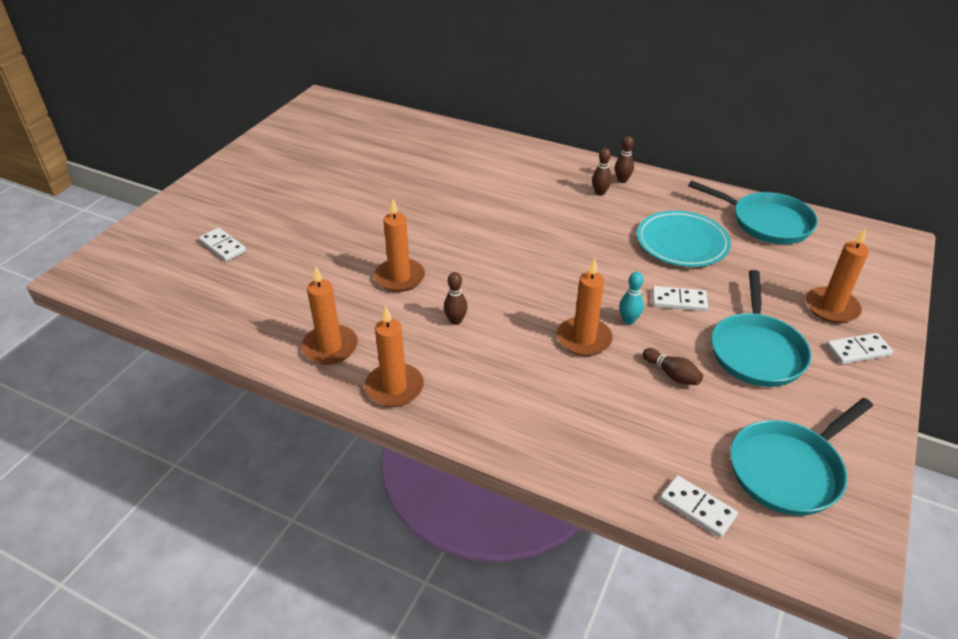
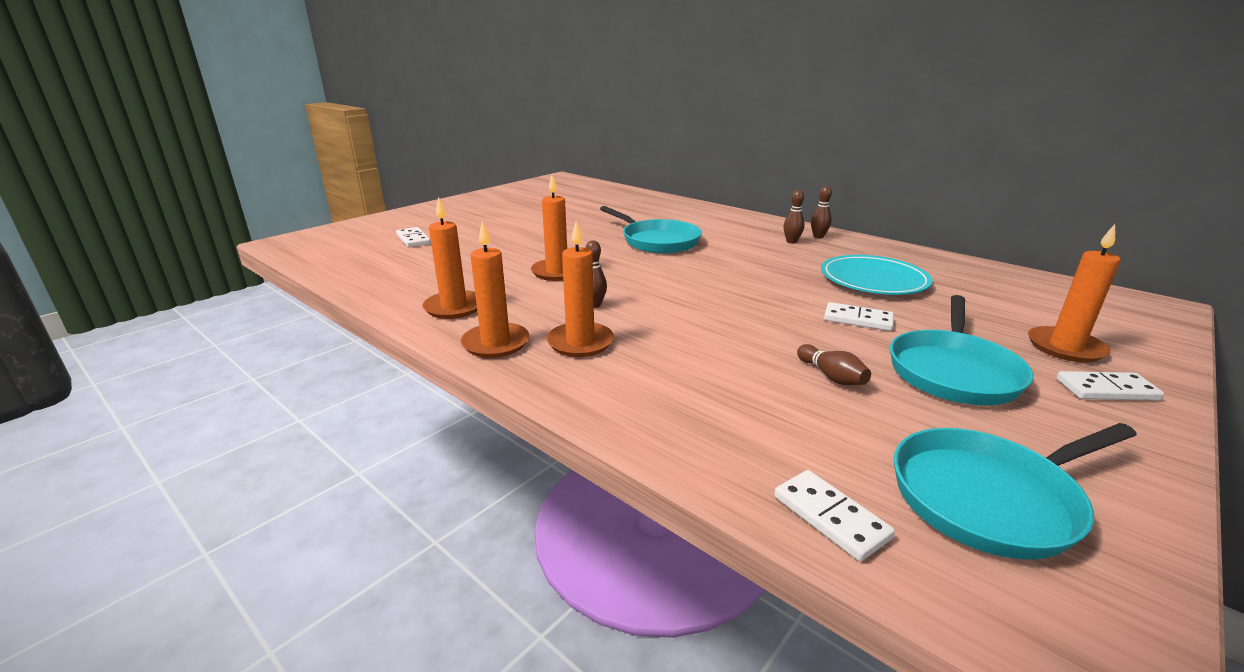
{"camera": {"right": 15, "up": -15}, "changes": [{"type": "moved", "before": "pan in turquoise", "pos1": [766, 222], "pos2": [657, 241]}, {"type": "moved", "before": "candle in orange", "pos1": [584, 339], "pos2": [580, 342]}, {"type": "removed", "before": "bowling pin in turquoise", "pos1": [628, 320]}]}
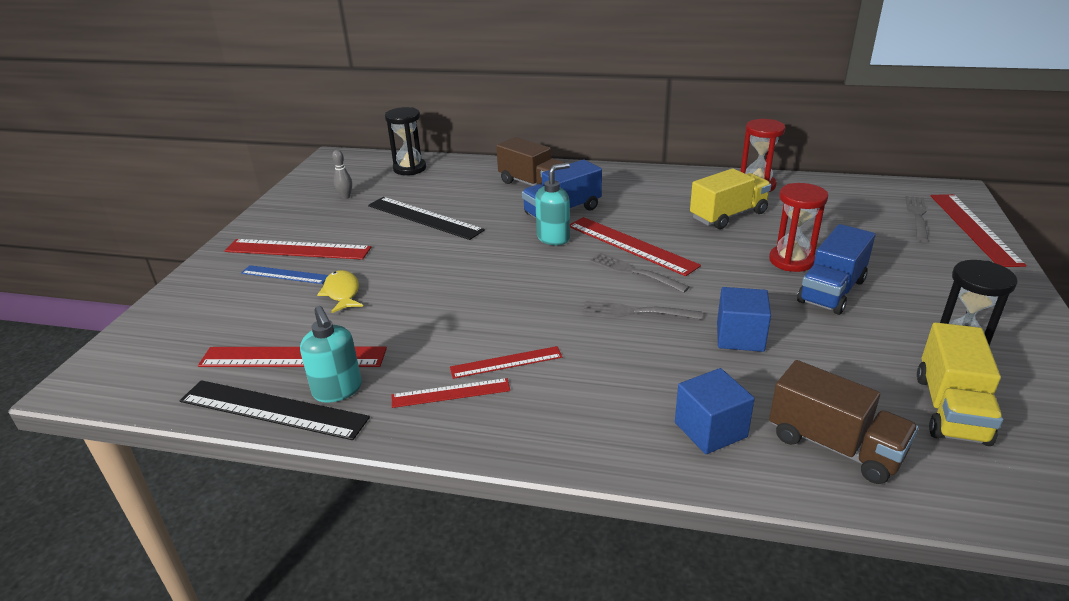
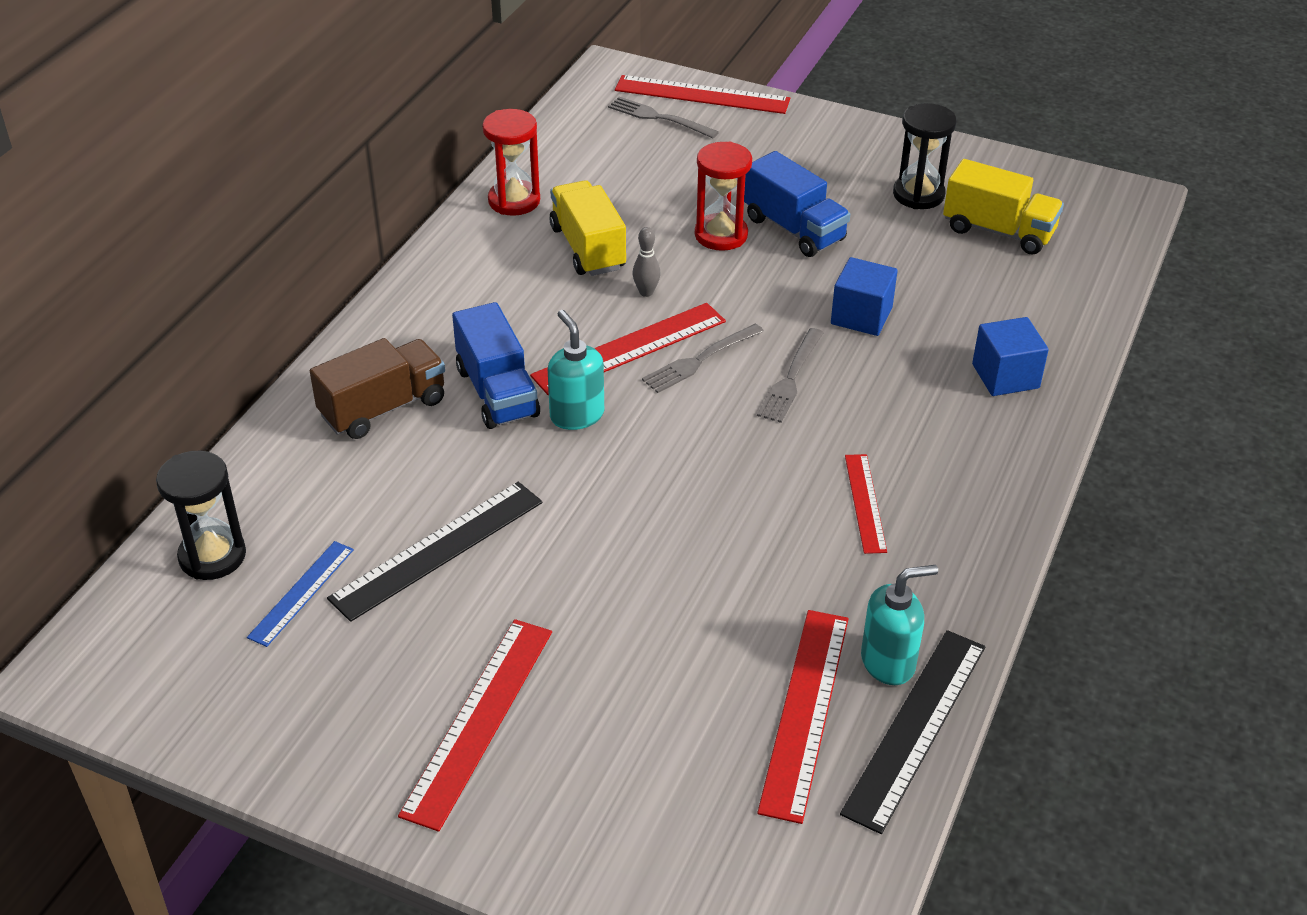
{"camera": {"right": -80, "up": 10}, "changes": [{"type": "moved", "before": "bowling pin in grey", "pos1": [345, 197], "pos2": [646, 292]}, {"type": "moved", "before": "ruler in blue", "pos1": [285, 275], "pos2": [301, 593]}, {"type": "removed", "before": "fish in yellow", "pos1": [342, 293]}, {"type": "removed", "before": "truck in brown", "pos1": [834, 446]}, {"type": "removed", "before": "ruler in red", "pos1": [451, 393]}]}
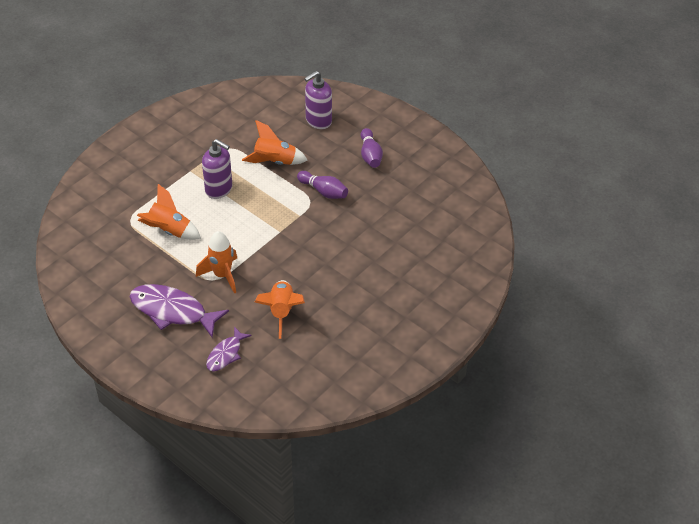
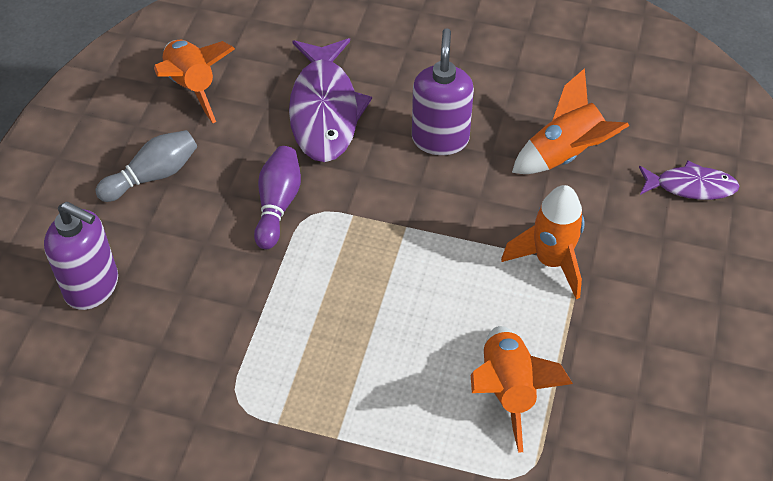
{"camera": {"right": -115, "up": 5}, "changes": [{"type": "moved", "before": "rocket in orange", "pos1": [274, 162], "pos2": [192, 87]}, {"type": "recoloured", "before": "bowling pin in purple", "after": "bowling pin in grey", "pos1": [370, 155], "pos2": [153, 176]}, {"type": "moved", "before": "soap dispenser in purple", "pos1": [219, 189], "pos2": [440, 139]}, {"type": "moved", "before": "fish in purple", "pos1": [172, 311], "pos2": [325, 110]}]}
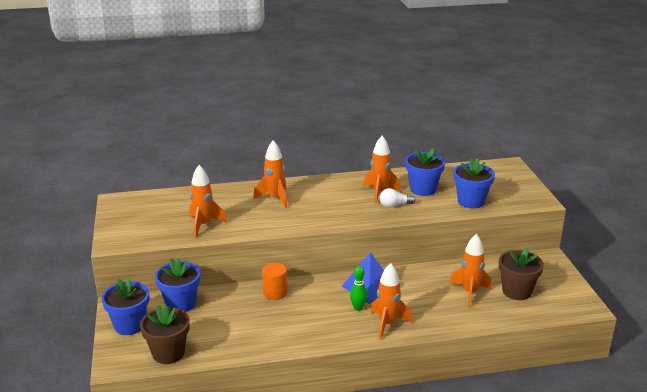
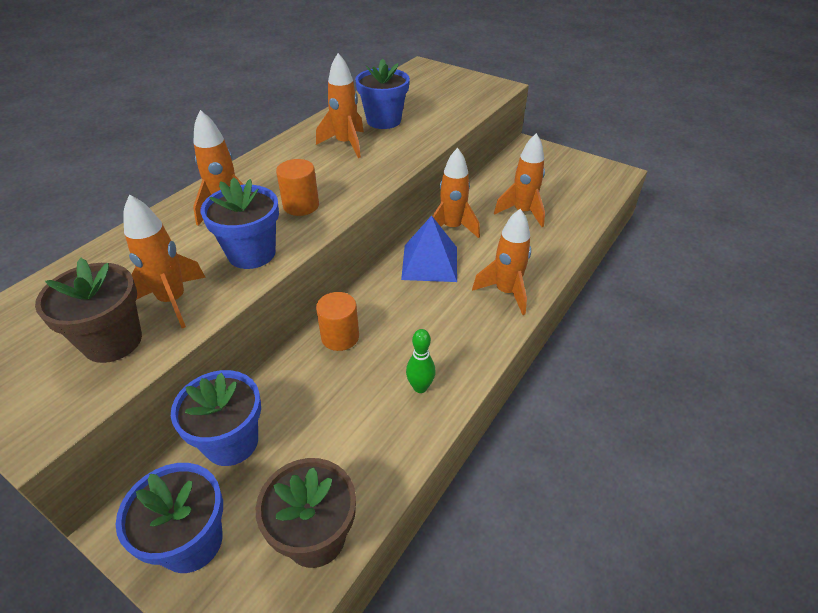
{"camera": {"right": -45, "up": 15}, "changes": [{"type": "moved", "before": "flower pot in blue", "pos1": [471, 201], "pos2": [251, 253]}, {"type": "removed", "before": "light bulb in white", "pos1": [394, 205]}, {"type": "moved", "before": "flower pot in brown", "pos1": [516, 291], "pos2": [113, 341]}, {"type": "moved", "before": "bowling pin in green", "pos1": [358, 308], "pos2": [420, 387]}, {"type": "added", "after": "rocket in orange", "pos2": [452, 228]}, {"type": "added", "after": "cylinder in orange", "pos2": [301, 206]}]}
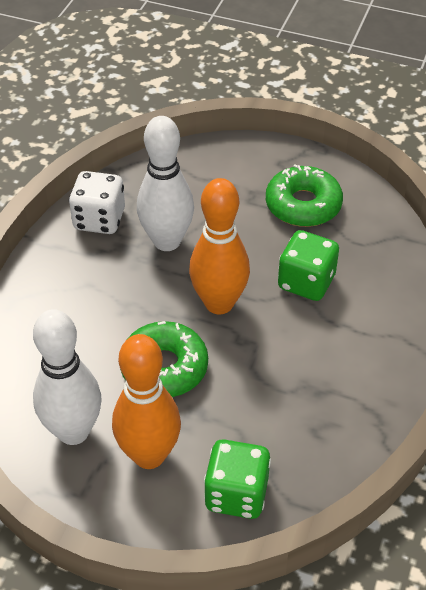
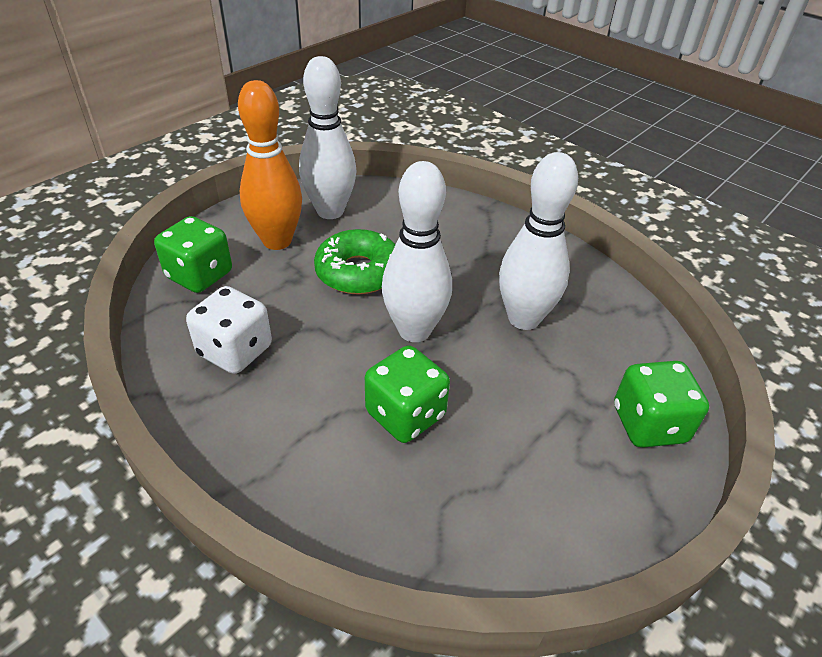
{"camera": {"right": 110, "up": -5}, "changes": [{"type": "removed", "before": "donut in green", "pos1": [303, 205]}, {"type": "moved", "before": "dice in white", "pos1": [99, 219], "pos2": [235, 351]}, {"type": "recoloured", "before": "bowling pin in orange", "after": "bowling pin in white", "pos1": [219, 303], "pos2": [414, 330]}, {"type": "added", "after": "dice in green", "pos2": [648, 424]}]}
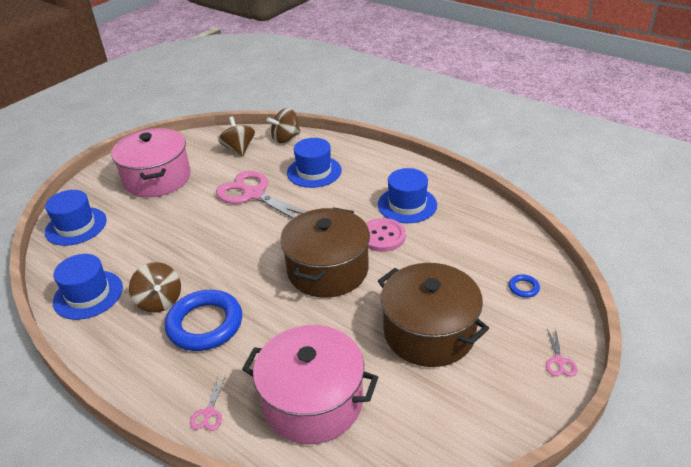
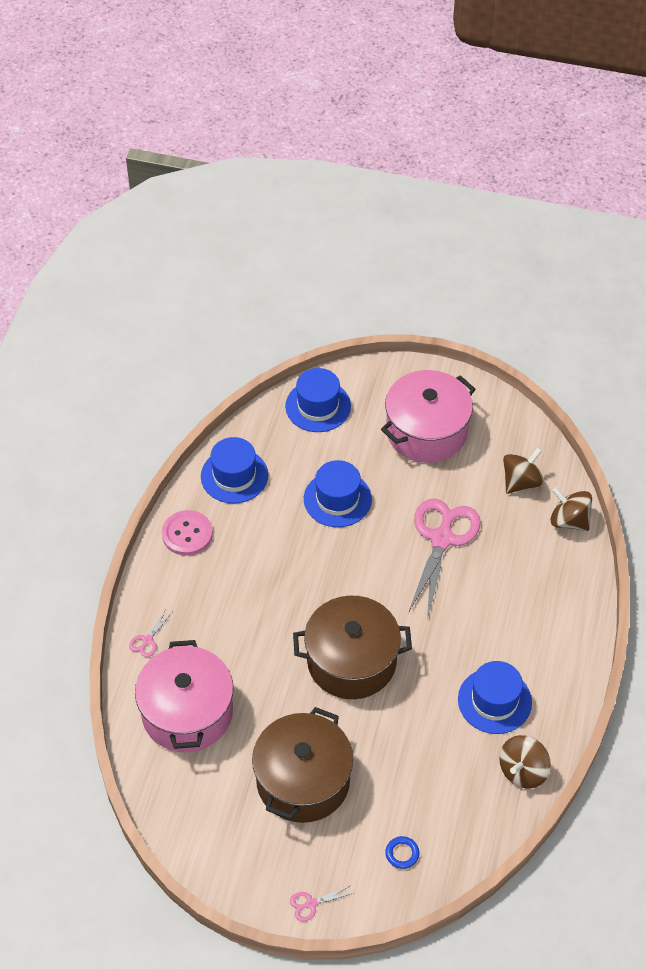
{"camera": {"right": 65, "up": 15}, "changes": [{"type": "moved", "before": "hat in blue", "pos1": [314, 172], "pos2": [337, 499]}, {"type": "moved", "before": "button in pink", "pos1": [382, 236], "pos2": [187, 534]}, {"type": "moved", "before": "spinning top in brown", "pos1": [159, 301], "pos2": [523, 771]}, {"type": "removed", "before": "ring in blue", "pos1": [205, 324]}, {"type": "turned", "before": "scissors in pink", "pos1": [209, 413], "pos2": [147, 640], "turn": -45}]}
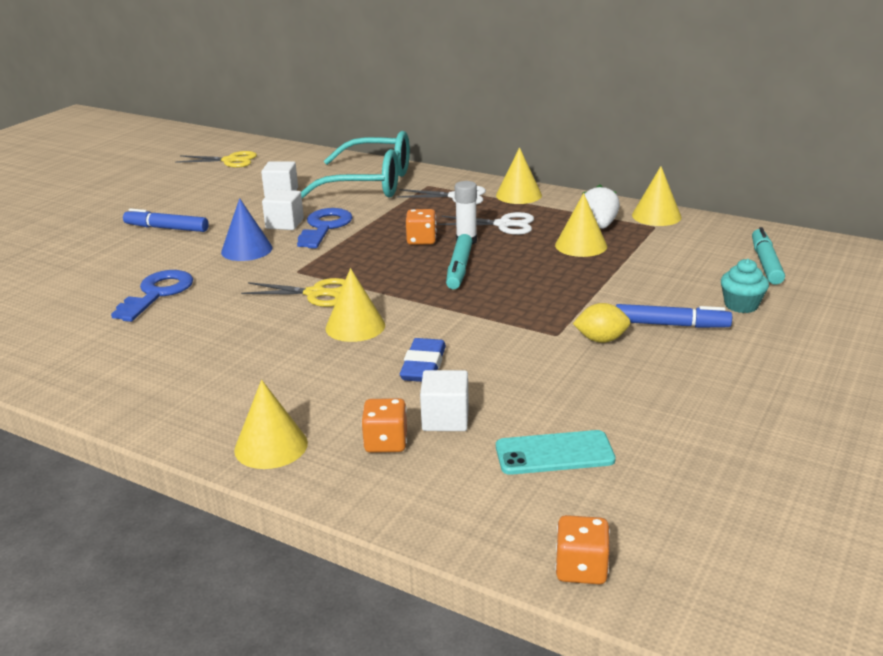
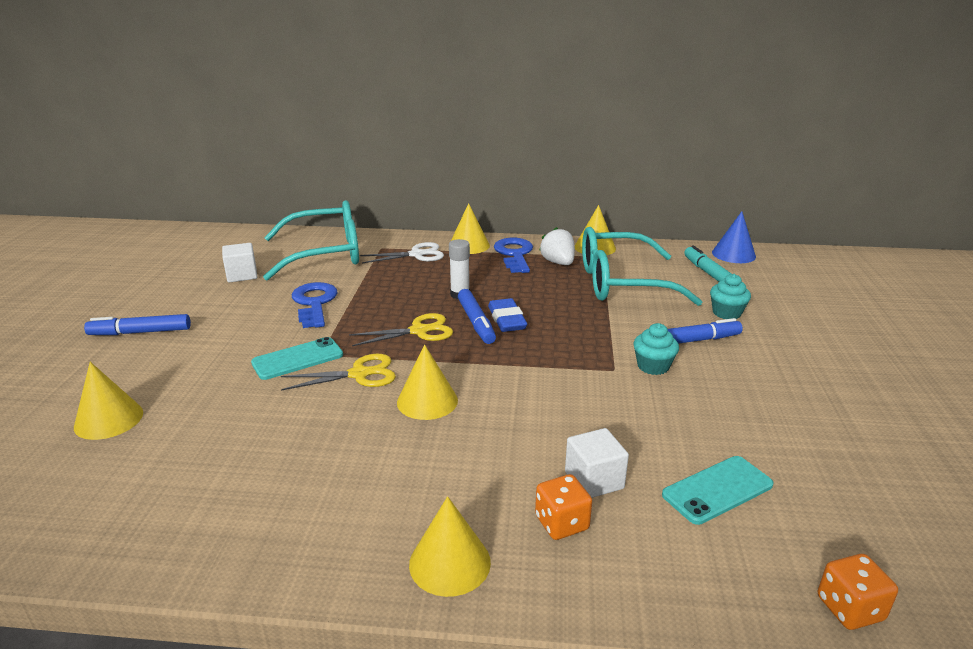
{"camera": {"right": -25, "up": 0}, "changes": [{"type": "moved", "before": "scissors in yellow", "pos1": [230, 161], "pos2": [419, 331]}, {"type": "removed", "before": "cube in white", "pos1": [284, 224]}, {"type": "moved", "before": "cone in yellow", "pos1": [581, 245], "pos2": [109, 419]}, {"type": "moved", "before": "cone in blue", "pos1": [246, 250], "pos2": [733, 254]}, {"type": "removed", "before": "dice in orange", "pos1": [421, 240]}, {"type": "removed", "before": "scissors in white", "pos1": [503, 224]}, {"type": "recoloured", "before": "marker in turquoise", "after": "marker in blue", "pos1": [459, 269], "pos2": [476, 322]}, {"type": "moved", "before": "key in blue", "pos1": [157, 294], "pos2": [514, 254]}, {"type": "replaced", "before": "lemon in yellow", "after": "cupcake in turquoise", "pos1": [601, 340], "pos2": [653, 366]}, {"type": "moved", "before": "eraser in blue", "pos1": [423, 366], "pos2": [507, 320]}, {"type": "added", "after": "glasses in turquoise", "pos2": [621, 283]}, {"type": "added", "after": "phone in turquoise", "pos2": [298, 359]}]}
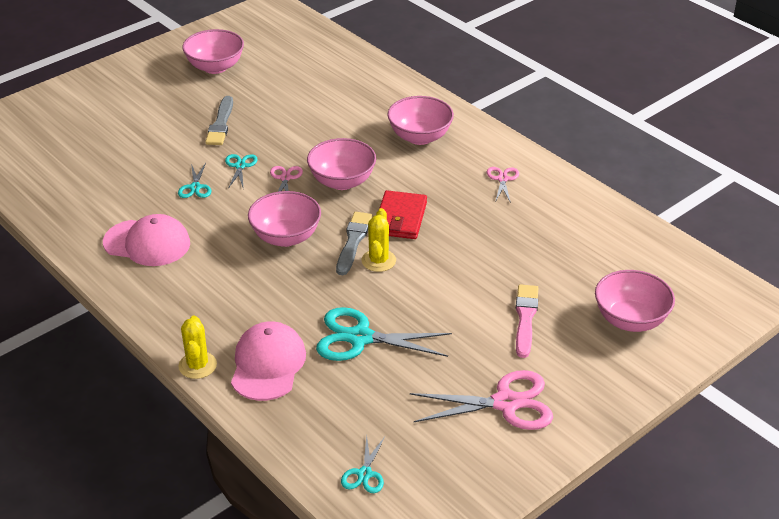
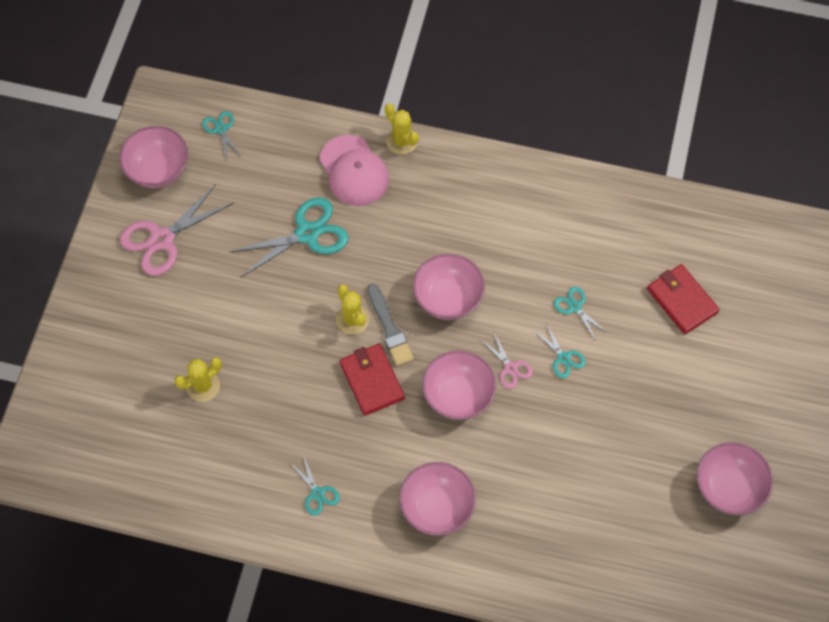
{"camera": {"right": 145, "up": 25}, "changes": [{"type": "removed", "before": "brush in grey", "pos1": [221, 124]}, {"type": "recoloured", "before": "scissors in pink", "after": "scissors in turquoise", "pos1": [502, 179], "pos2": [317, 493]}, {"type": "removed", "before": "cap in pink", "pos1": [147, 243]}, {"type": "moved", "before": "bowl in pink", "pos1": [630, 320], "pos2": [158, 170]}, {"type": "removed", "before": "brush in pink", "pos1": [525, 318]}, {"type": "added", "after": "wallet in red", "pos2": [682, 301]}, {"type": "added", "after": "cactus in yellow", "pos2": [203, 386]}]}
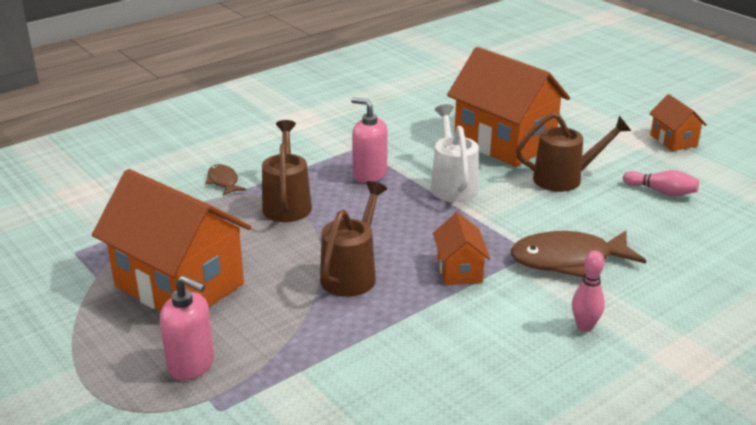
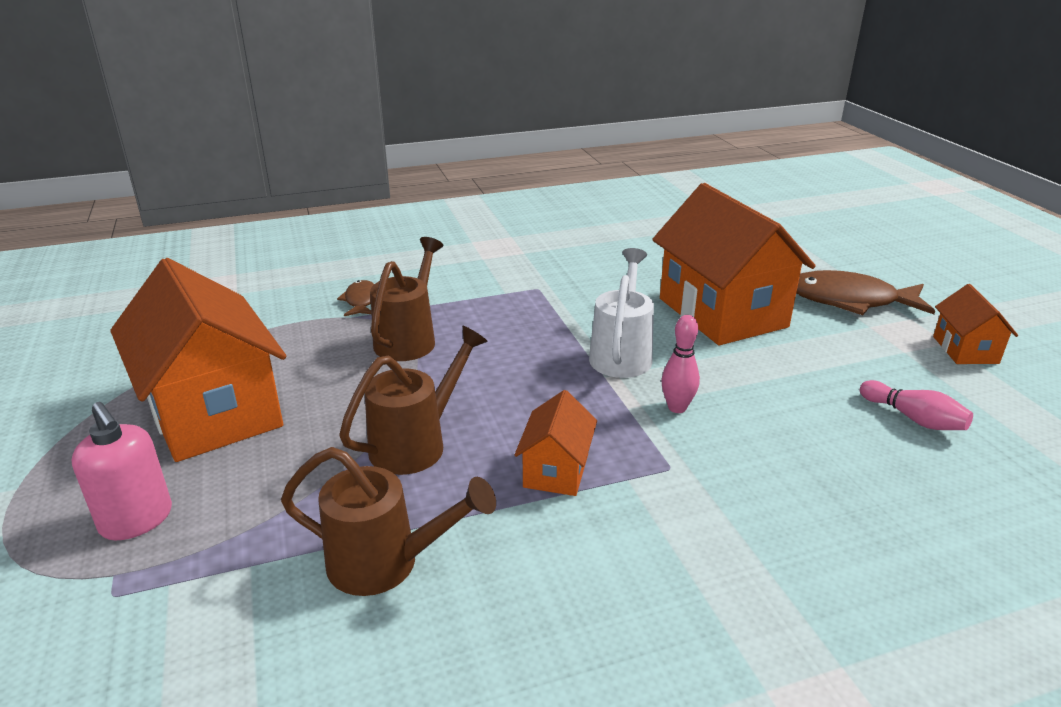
{"camera": {"right": 20, "up": 0}, "changes": [{"type": "removed", "before": "soap dispenser in pink", "pos1": [369, 175]}, {"type": "moved", "before": "watering can in brown", "pos1": [564, 179], "pos2": [385, 563]}, {"type": "moved", "before": "fish in brown", "pos1": [568, 260], "pos2": [850, 301]}, {"type": "moved", "before": "bowling pin in pink", "pos1": [584, 327], "pos2": [677, 408]}]}
